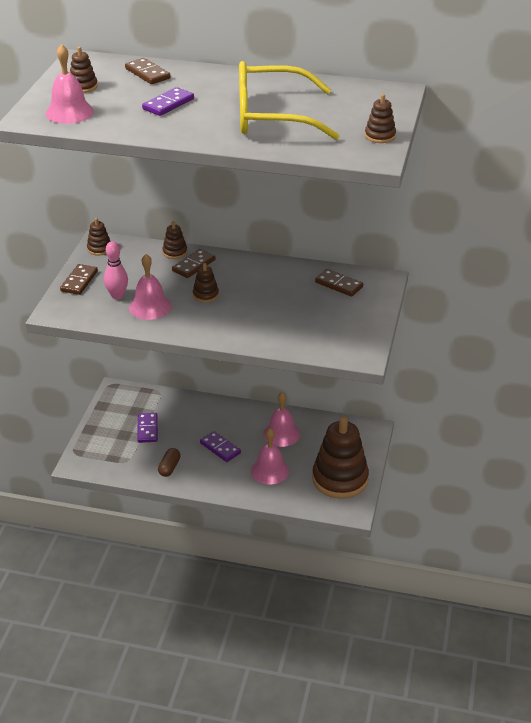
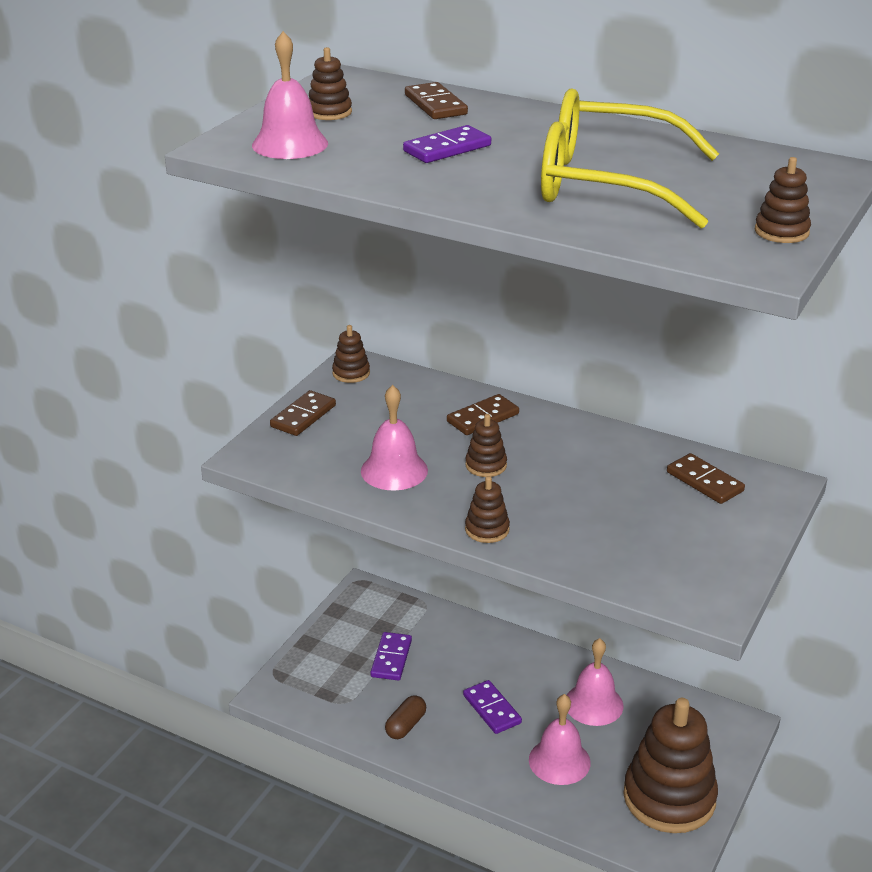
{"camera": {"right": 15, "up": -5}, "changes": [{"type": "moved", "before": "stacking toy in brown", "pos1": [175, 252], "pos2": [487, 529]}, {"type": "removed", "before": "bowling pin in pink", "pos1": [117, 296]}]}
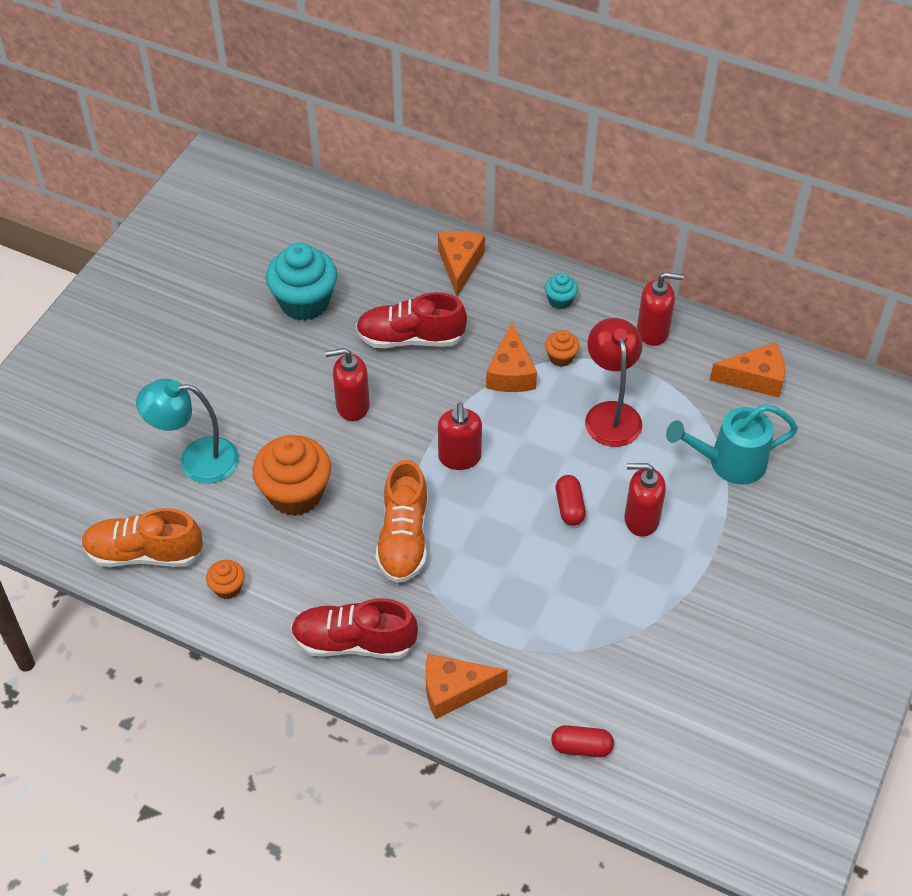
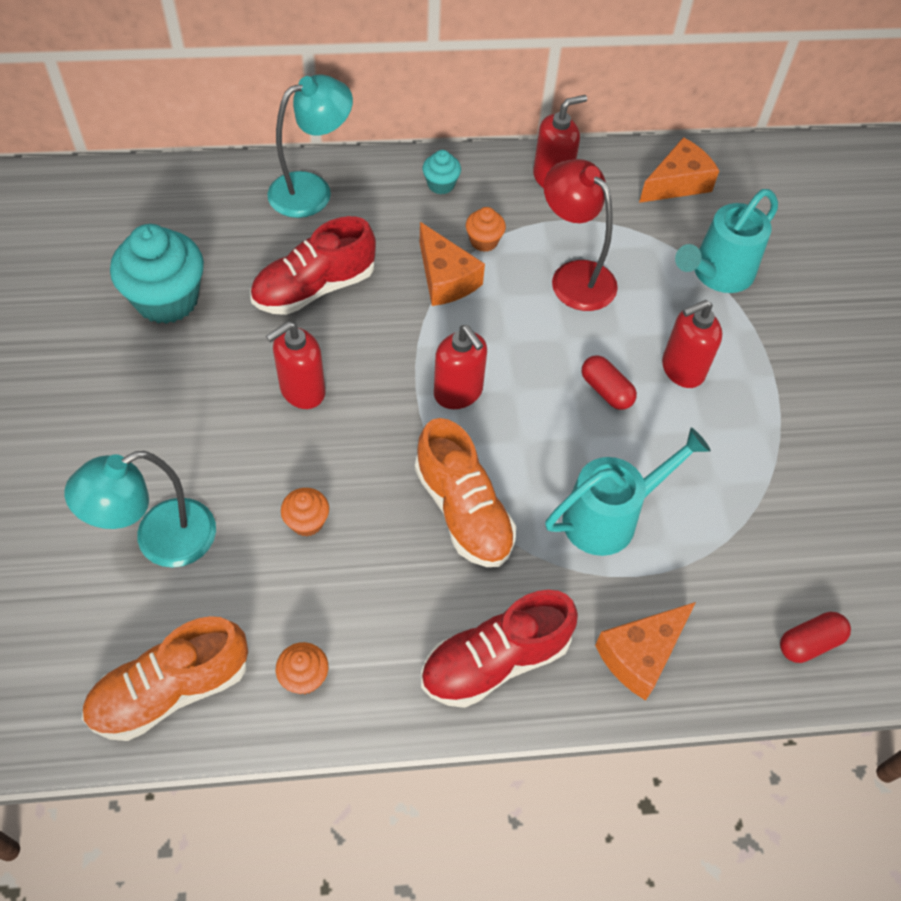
{"camera": {"right": -35, "up": 5}, "changes": [{"type": "replaced", "before": "cheese in orange", "after": "lamp in turquoise", "pos1": [460, 265], "pos2": [312, 190]}, {"type": "resized", "before": "cupcake in orange", "pos1": [295, 494], "pos2": [307, 522], "scale": 0.47}, {"type": "added", "after": "watering can in turquoise", "pos2": [610, 517]}]}
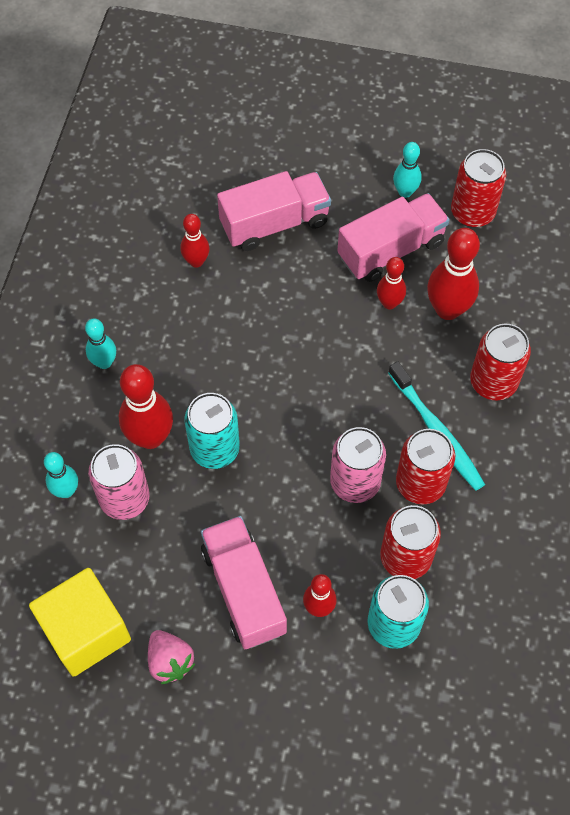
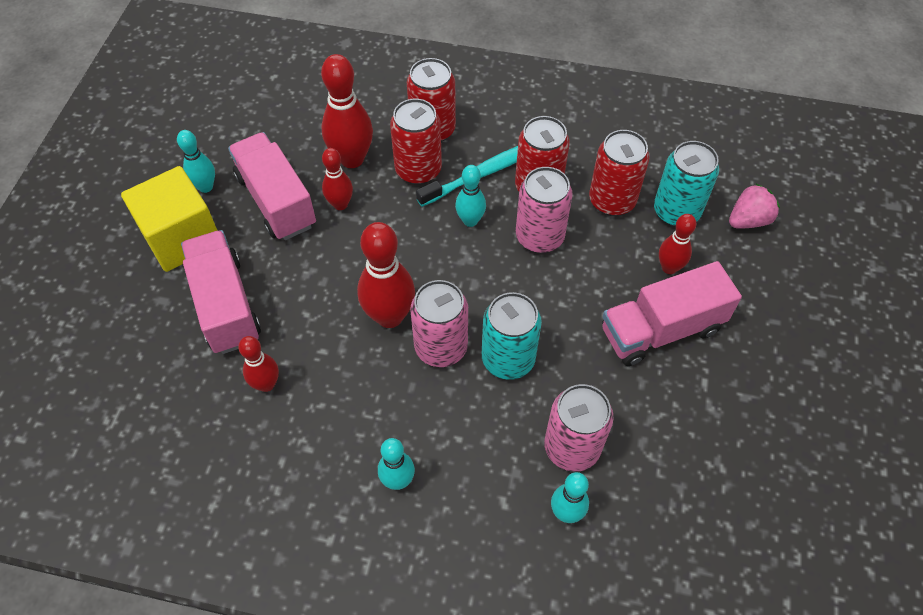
{"camera": {"right": -90, "up": -5}, "changes": [{"type": "moved", "before": "can in red", "pos1": [472, 212], "pos2": [418, 170]}, {"type": "moved", "before": "bowling pin in red", "pos1": [150, 437], "pos2": [389, 316]}, {"type": "moved", "before": "cube in yellow", "pos1": [86, 631], "pos2": [182, 237]}, {"type": "moved", "before": "strawberry in pink", "pos1": [170, 661], "pos2": [748, 220]}, {"type": "added", "after": "bowling pin in turquoise", "pos2": [470, 220]}, {"type": "added", "after": "can in pink", "pos2": [441, 347]}]}
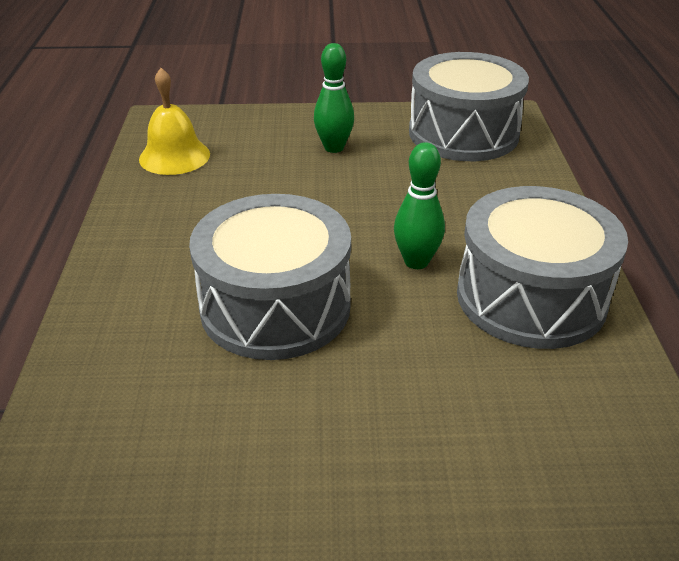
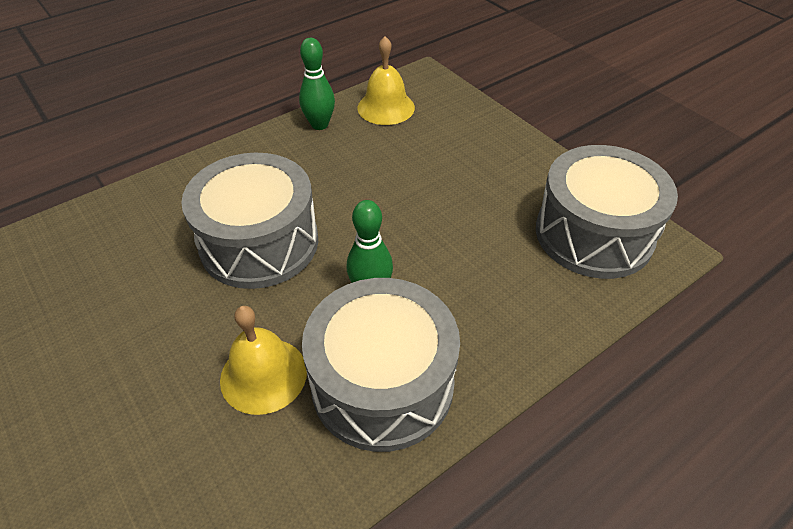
{"camera": {"right": 55, "up": 10}, "changes": [{"type": "moved", "before": "bowling pin in green", "pos1": [334, 147], "pos2": [319, 125]}, {"type": "added", "after": "bell in yellow", "pos2": [263, 375]}]}
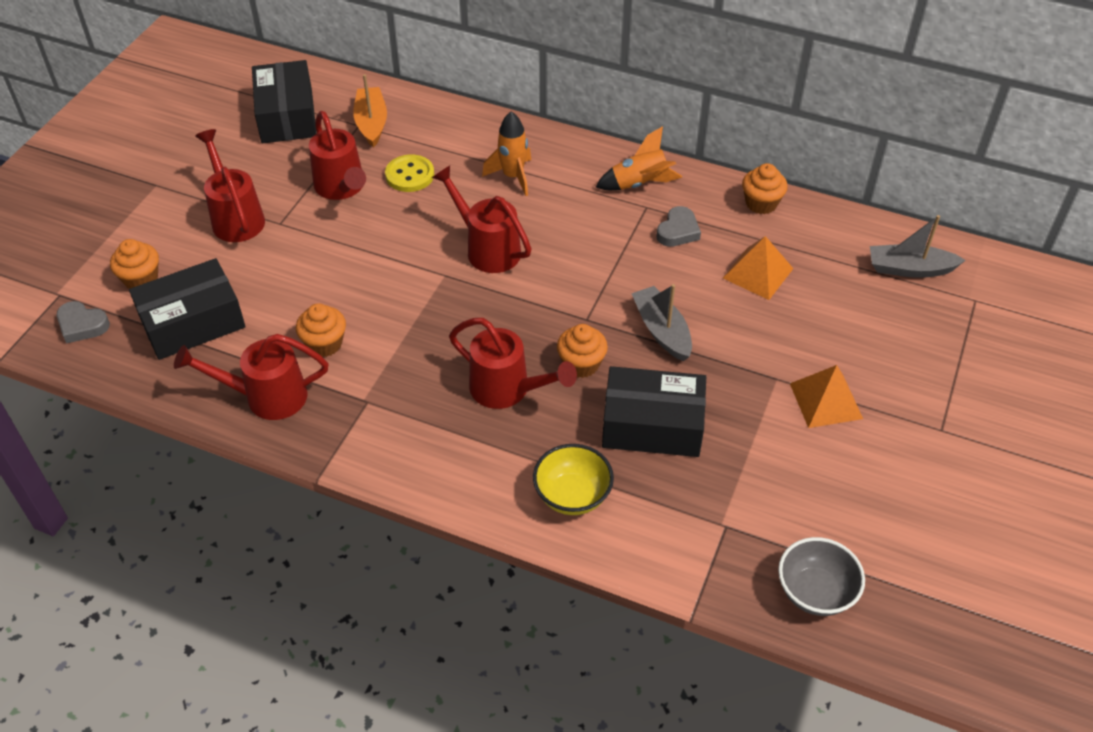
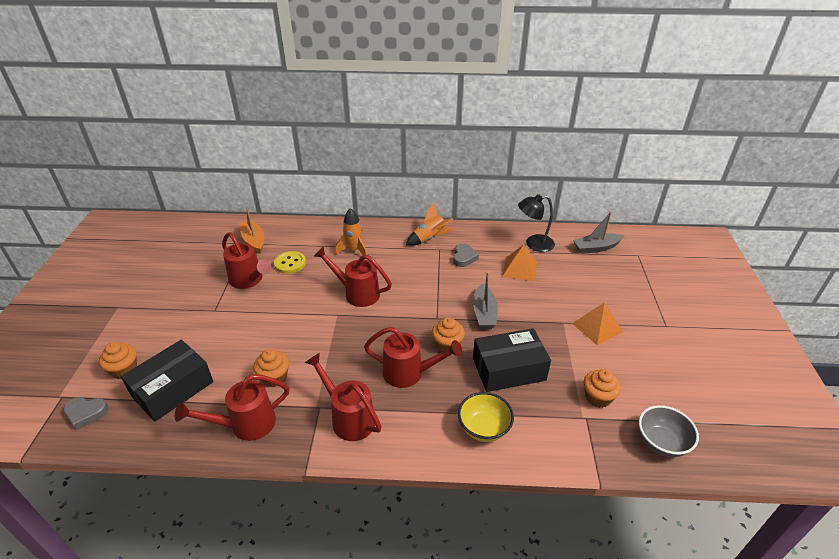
{"camera": {"right": -20, "up": -10}, "changes": [{"type": "removed", "before": "box in black", "pos1": [287, 116]}, {"type": "moved", "before": "watering can in red", "pos1": [236, 217], "pos2": [349, 418]}, {"type": "moved", "before": "cupcake in orange", "pos1": [761, 203], "pos2": [597, 397]}, {"type": "turned", "before": "boat in grey", "pos1": [662, 330], "pos2": [484, 313], "turn": -135}, {"type": "added", "after": "lamp in black", "pos2": [533, 244]}]}
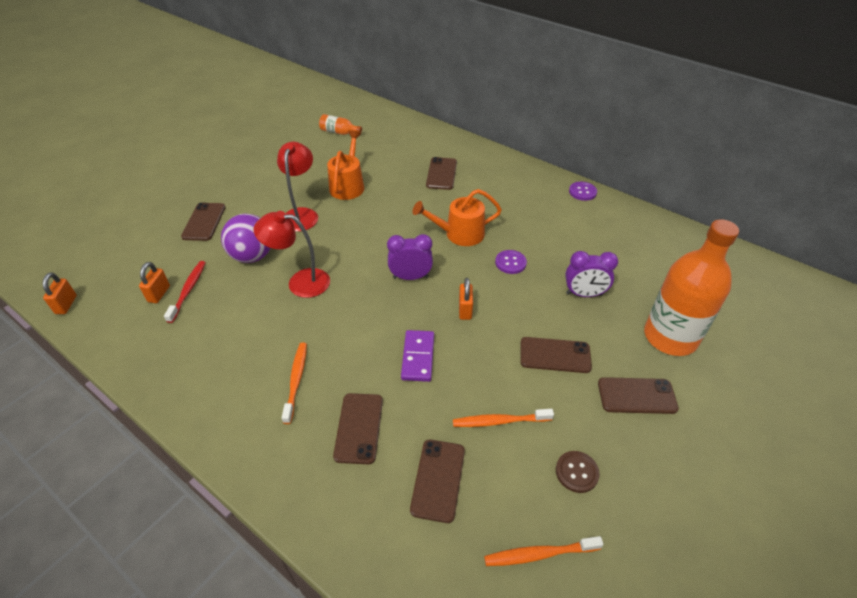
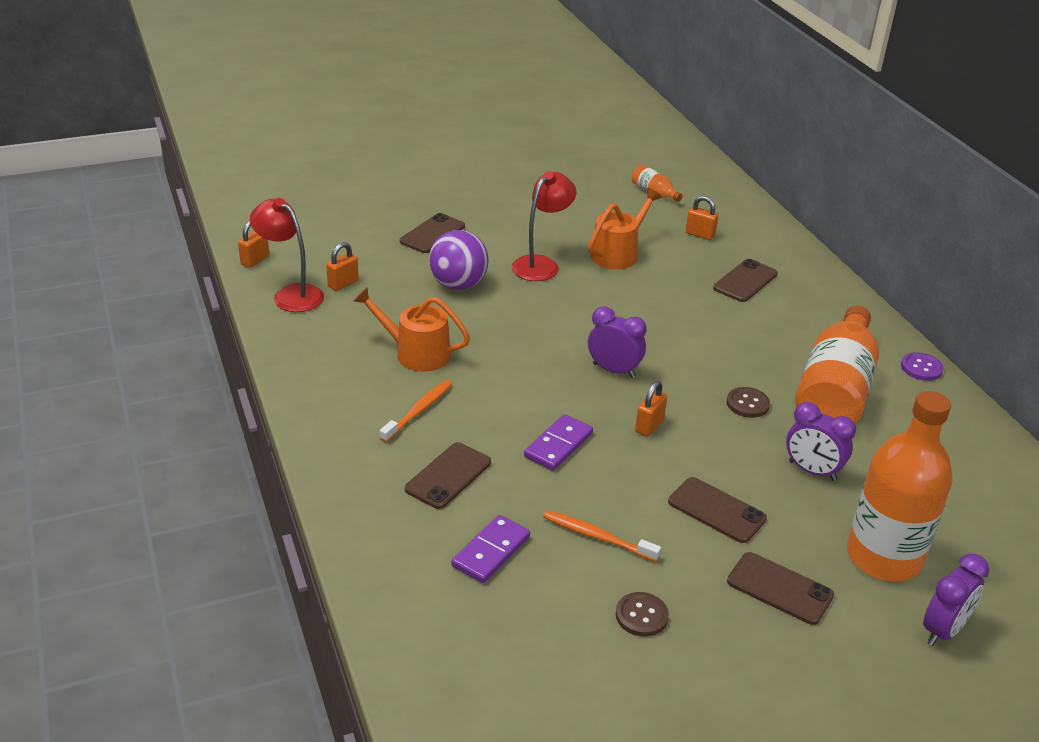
{"camera": {"right": 30, "up": -10}, "changes": [{"type": "moved", "before": "watering can in orange", "pos1": [459, 234], "pos2": [416, 353]}, {"type": "moved", "before": "lamp in red", "pos1": [300, 282], "pos2": [291, 294]}, {"type": "recoloured", "before": "button in purple", "after": "button in brown", "pos1": [510, 263], "pos2": [747, 404]}, {"type": "removed", "before": "toothbrush in red", "pos1": [188, 290]}, {"type": "replaced", "before": "phone in brown", "after": "domino in purple", "pos1": [438, 480], "pos2": [491, 552]}, {"type": "removed", "before": "toothbrush in orange", "pos1": [539, 554]}, {"type": "added", "after": "padlock in orange", "pos2": [700, 234]}, {"type": "added", "after": "bottle in orange", "pos2": [835, 391]}, {"type": "added", "after": "clock in purple", "pos2": [943, 630]}]}
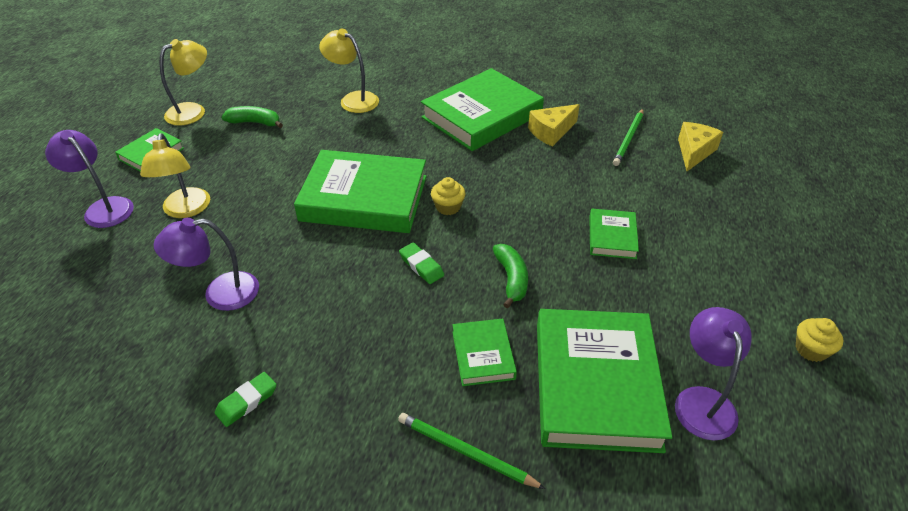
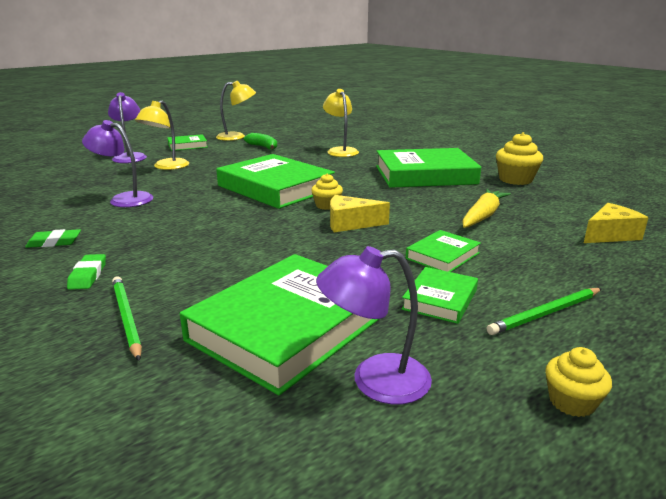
{"camera": {"right": 35, "up": -20}, "changes": [{"type": "moved", "before": "cheese in yellow", "pos1": [551, 132], "pos2": [350, 224]}, {"type": "moved", "before": "pencil in green", "pos1": [628, 139], "pos2": [545, 314]}, {"type": "moved", "before": "eraser in green", "pos1": [421, 266], "pos2": [88, 275]}, {"type": "removed", "before": "banana in green", "pos1": [511, 279]}, {"type": "turned", "before": "lamp in purple", "pos1": [702, 401], "pos2": [375, 380], "turn": -135}, {"type": "moved", "before": "book in green", "pos1": [483, 355], "pos2": [440, 299]}, {"type": "added", "after": "cupcake in yellow", "pos2": [515, 179]}, {"type": "added", "after": "carrot in yellow", "pos2": [483, 216]}]}
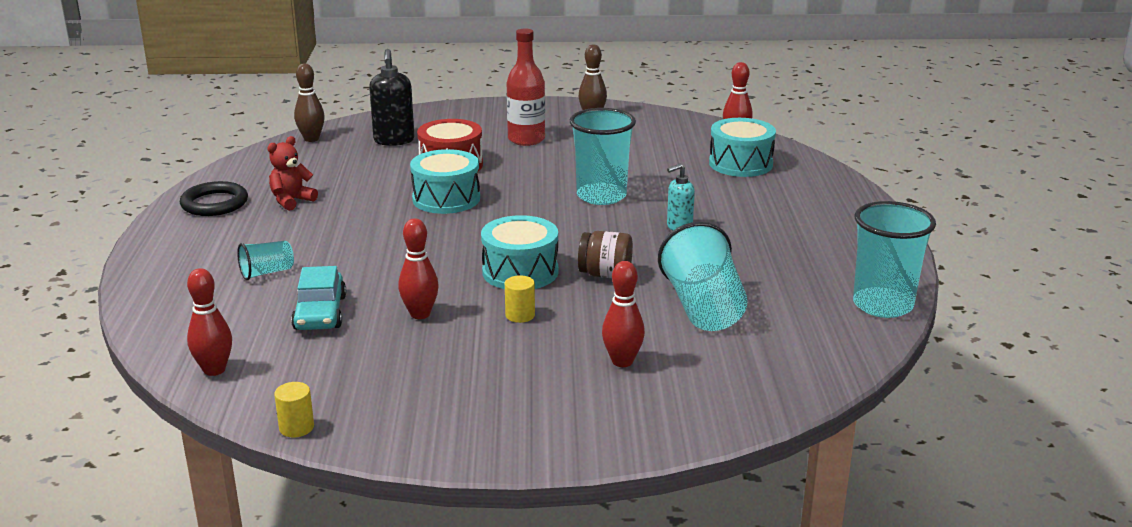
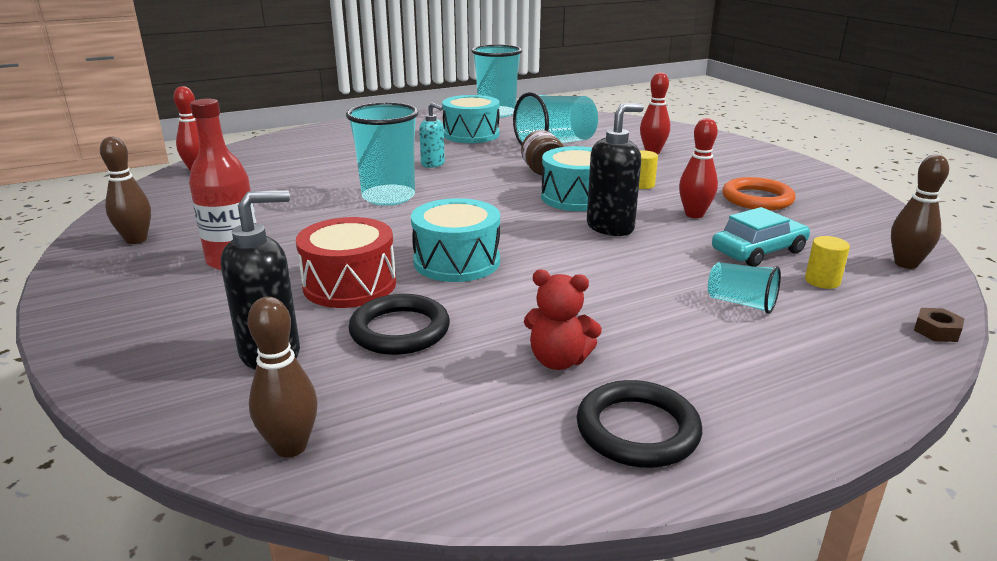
{"camera": {"right": -115, "up": 0}, "changes": [{"type": "moved", "before": "drum in turquoise", "pos1": [740, 164], "pos2": [471, 134]}, {"type": "recoloured", "before": "bowling pin in red", "after": "bowling pin in brown", "pos1": [214, 370], "pos2": [906, 264]}, {"type": "moved", "before": "cylinder in yellow", "pos1": [296, 427], "pos2": [822, 281]}, {"type": "added", "after": "soap dispenser in black", "pos2": [610, 227]}, {"type": "added", "after": "ring in orange", "pos2": [757, 199]}, {"type": "added", "after": "ring in black", "pos2": [400, 330]}, {"type": "added", "after": "nut in brown", "pos2": [936, 331]}]}
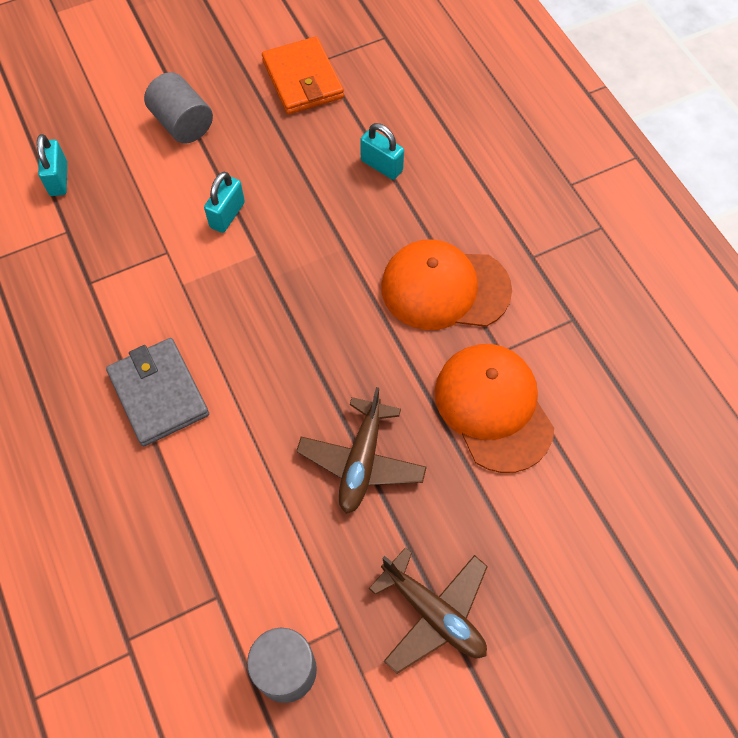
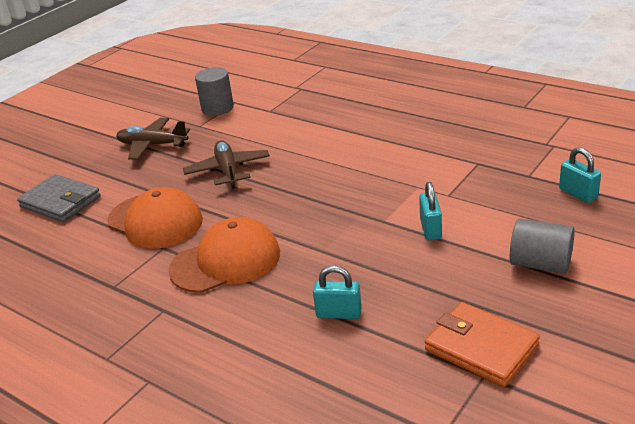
{"camera": {"right": 155, "up": -30}, "changes": [{"type": "moved", "before": "wallet in grey", "pos1": [159, 394], "pos2": [60, 202]}]}
